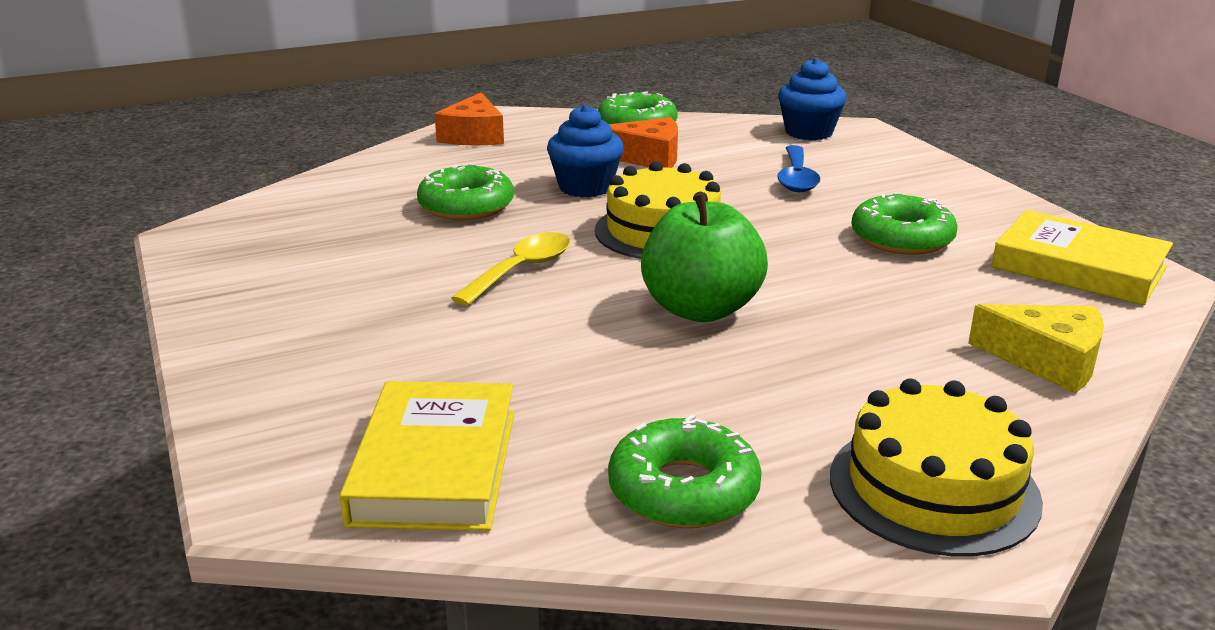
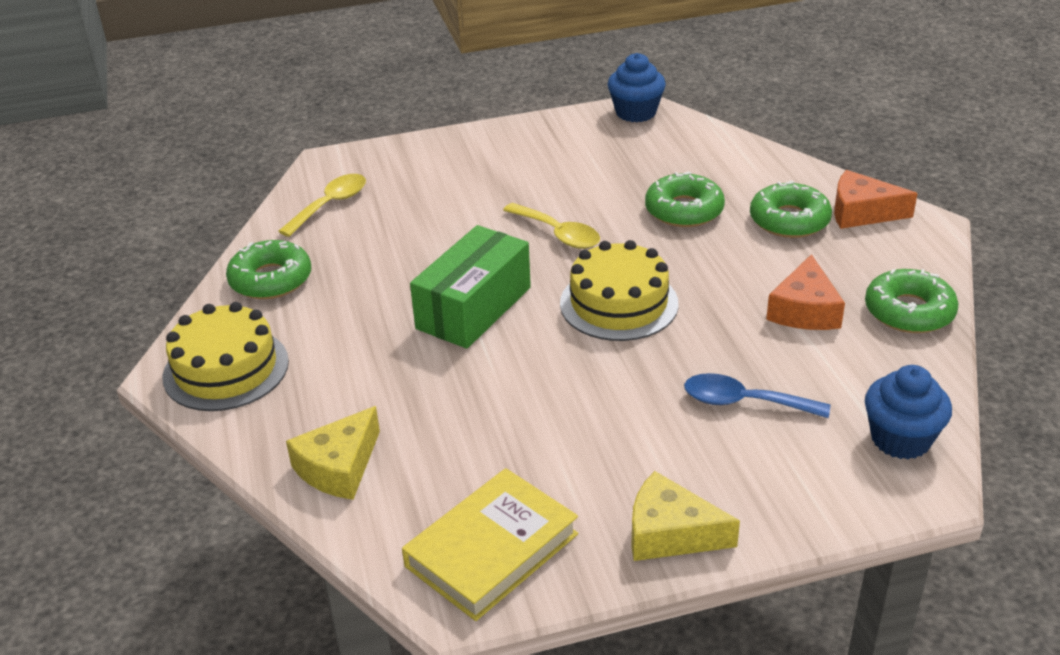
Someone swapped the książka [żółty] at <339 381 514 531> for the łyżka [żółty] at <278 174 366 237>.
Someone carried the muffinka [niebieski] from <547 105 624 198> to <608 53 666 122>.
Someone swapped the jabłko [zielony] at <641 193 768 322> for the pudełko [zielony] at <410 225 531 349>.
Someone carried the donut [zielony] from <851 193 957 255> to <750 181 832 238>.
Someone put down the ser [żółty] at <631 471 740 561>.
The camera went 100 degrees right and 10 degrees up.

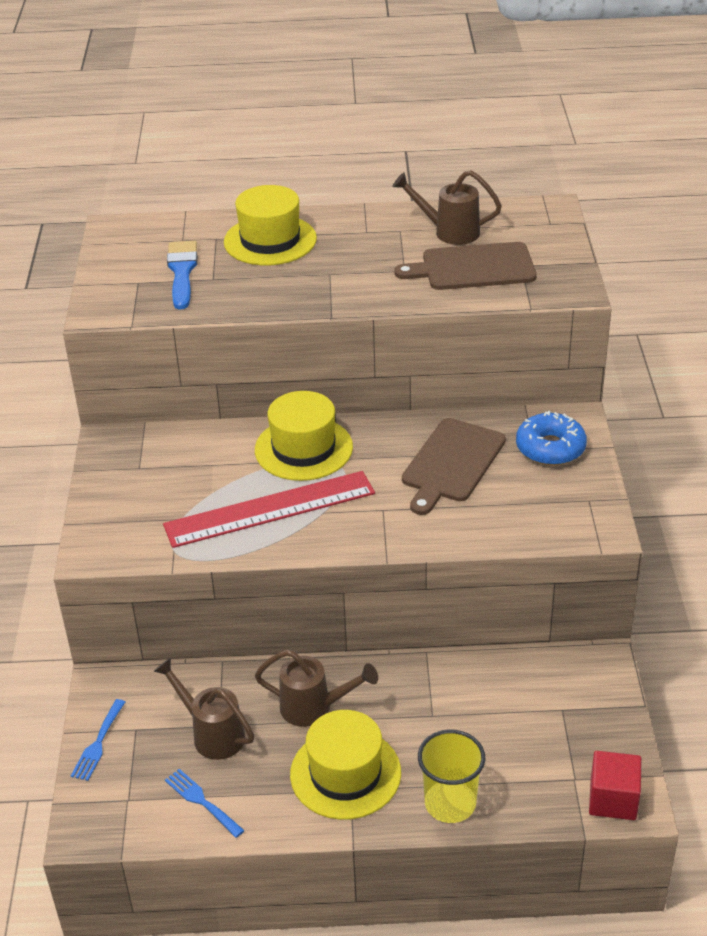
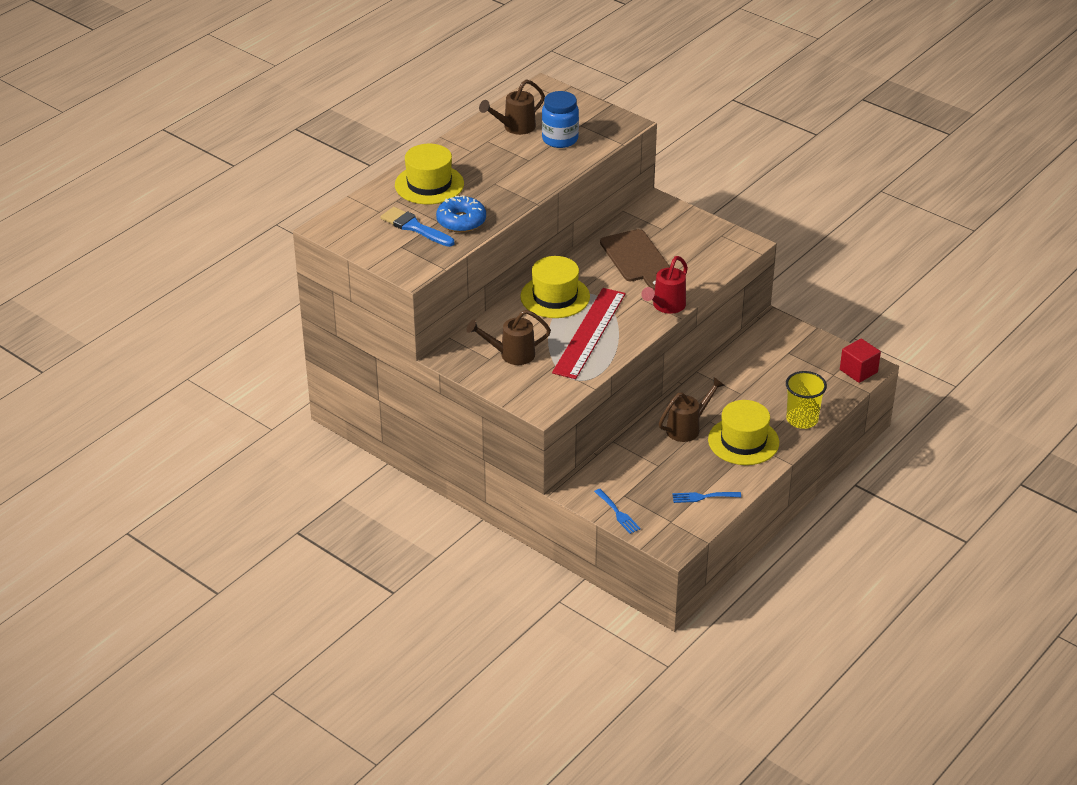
Someone carried the konewka [brązowy] from <154 658 254 760> to <467 310 551 365>.
Someone swapped the deska do krojenia [brązowy] at <394 242 537 290> for the słoik [niebieski] at <542 91 579 148>.
Someone carried the donut [niebieski] from <516 411 587 466> to <436 195 486 232>.
Someone put down the konewka [czerwony] at <641 256 688 314>.
The camera went 50 degrees left and 0 degrees up.

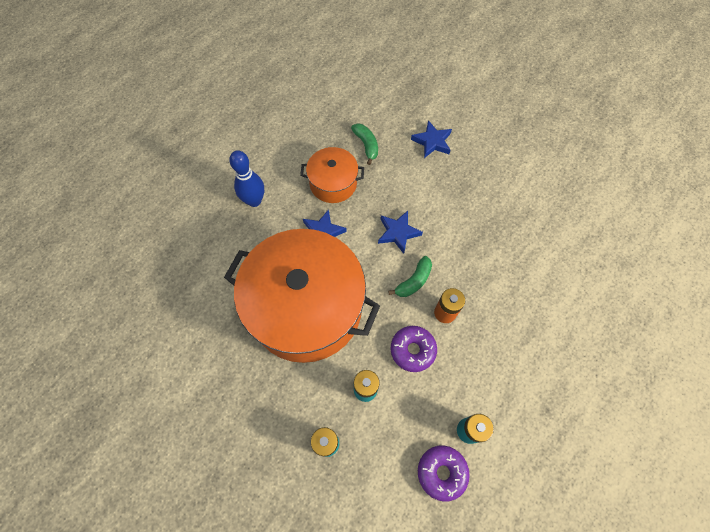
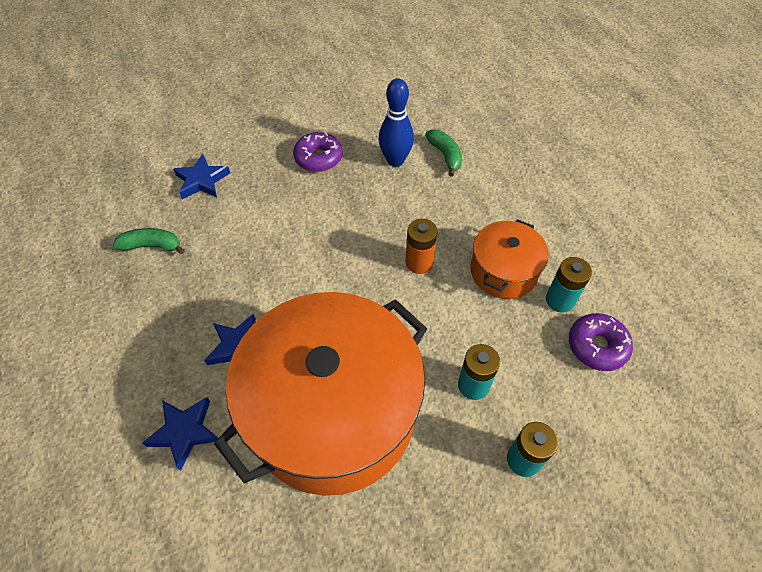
Someone carried the kręgiel [niebieski] from <229 150 264 207> to <379 78 414 167>.
Someone carried the garnek [pomarańczowy] from <300 147 364 203> to <470 219 549 299>.
Someone carried the gwiazda [niebieski] from <378 211 423 254> to <143 397 218 471>.
Someone carried the banan [zielony] from <388 256 432 297> to <425 129 462 177>.
Someone carried the donut [fioletowy] from <391 326 437 372> to <293 132 343 172>.
The camera went 65 degrees left and 10 degrees down.

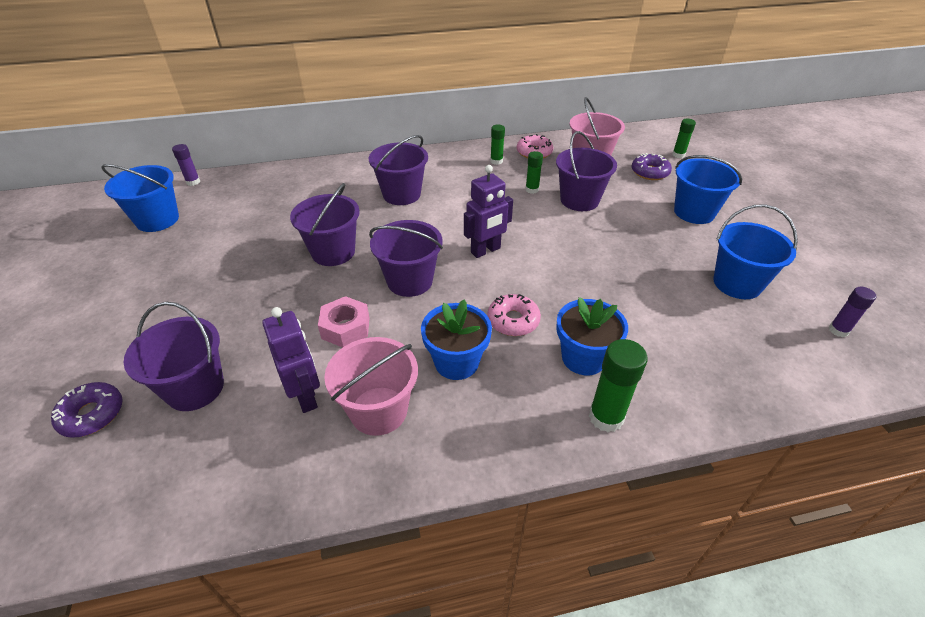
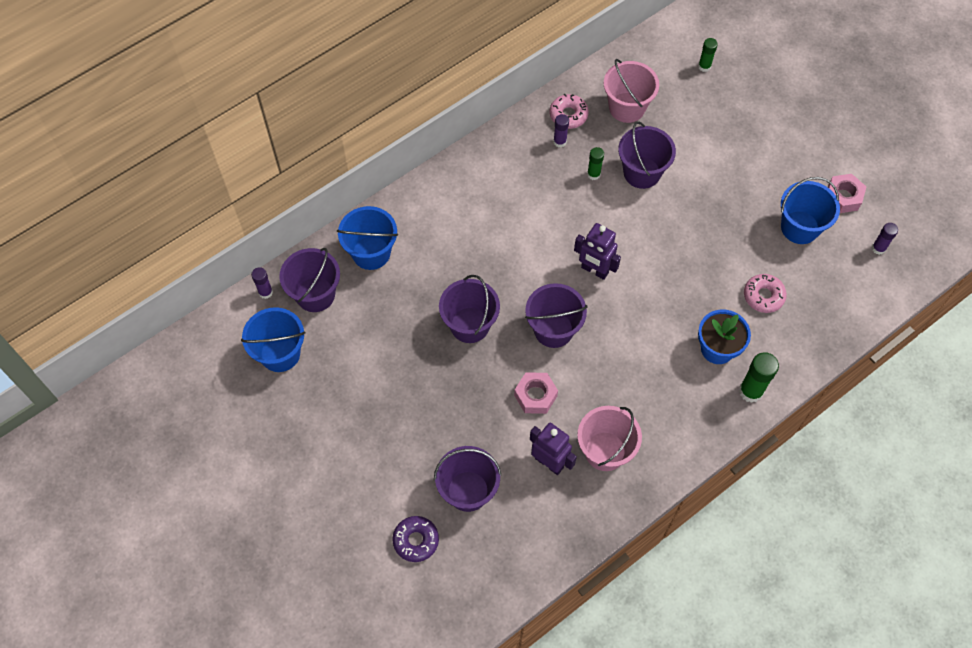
Someone carried the wiadro [fioletowy] from <369 135 428 205> to <279 248 340 312>.
Someone took away the doniczka [niebieski] at <421 300 492 380>.
Someone rotated the robot [fioletowy] at <464 165 513 258> by 90 degrees clockwise.
Someone carried the donut [różowy] from <487 294 541 336> to <744 274 787 313>.
Someone took away the klej w sztyfcie [zielony] at <490 124 505 165>.
Someone took away the donut [fioletowy] at <632 153 672 180>.
Someone carried the wiadro [niebieski] from <674 155 742 224> to <337 206 398 270>.
Someone put down the klej w sztyfcie [fioletowy] at <553 114 569 148>.
Someone put down the nakrętka [różowy] at <828 174 866 213>.
The camera went 25 degrees left and 20 degrees up.

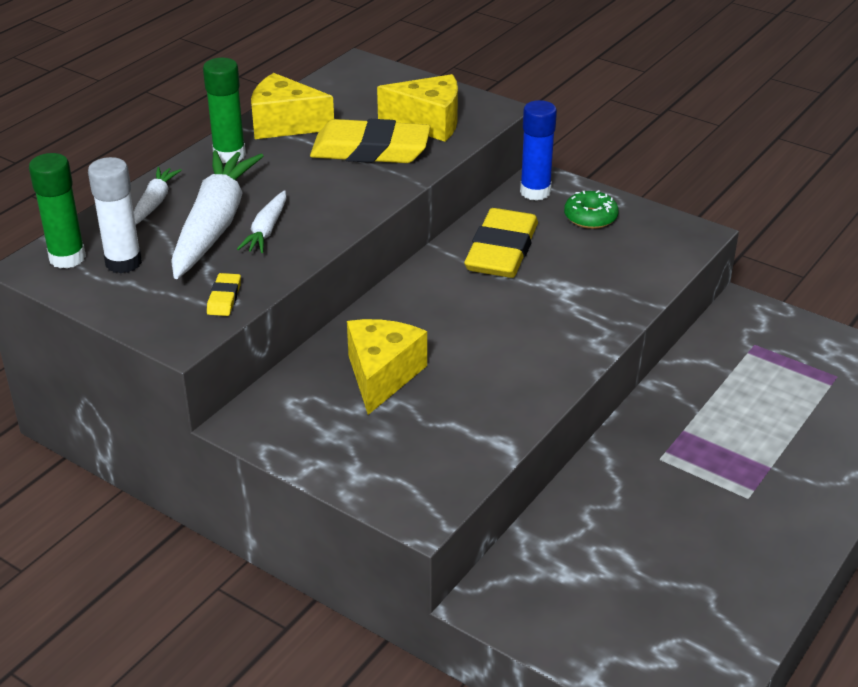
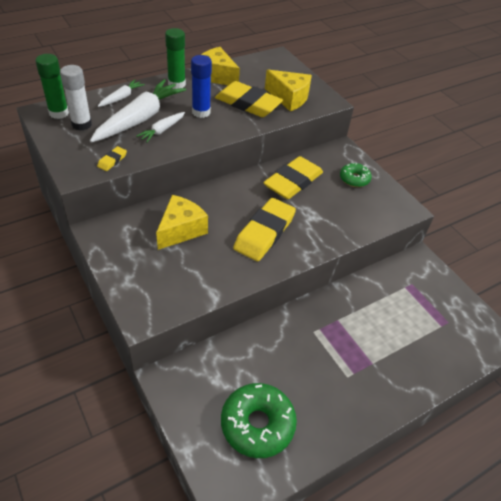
Someone carried the klej w sztyfcie [niebieski] from <520 100 557 201> to <191 55 212 118>.
Someone put down the donut [zielony] at <221 383 297 458>.
Someone put down the gumka do mazania [żółty] at <233 198 296 261>.
The camera went 20 degrees right and 10 degrees up.

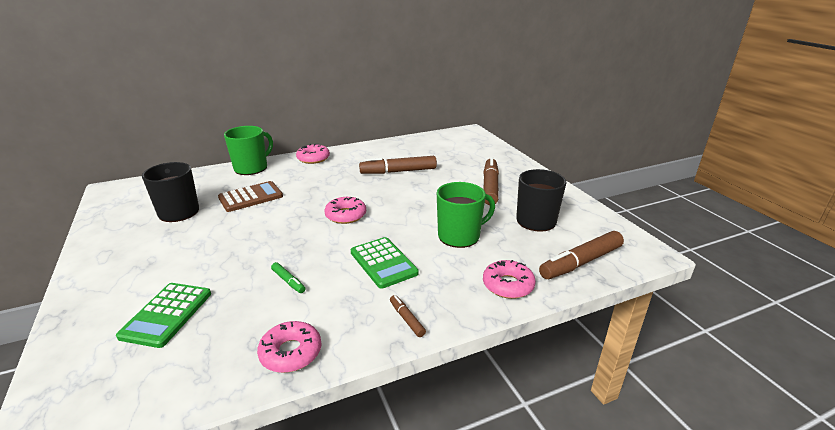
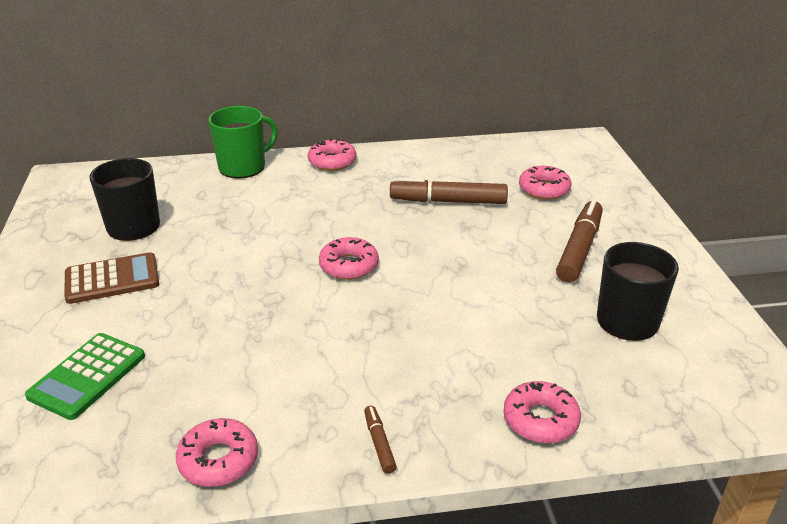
Someone carried the kalkulator [brązowy] from <218 181 283 212> to <64 252 159 304>.
Someone took away the flamaster [zielony] at <271 262 305 293>.
Someone took away the kalkulator [zielony] at <351 237 419 289>.
Someone took away the kubek [zielony] at <437 182 495 248>.
Someone took away the flamaster [brązowy] at <539 231 624 279>.
Someone put down the donut [różowy] at <519 166 572 200>.
The camera went 15 degrees right and 5 degrees up.

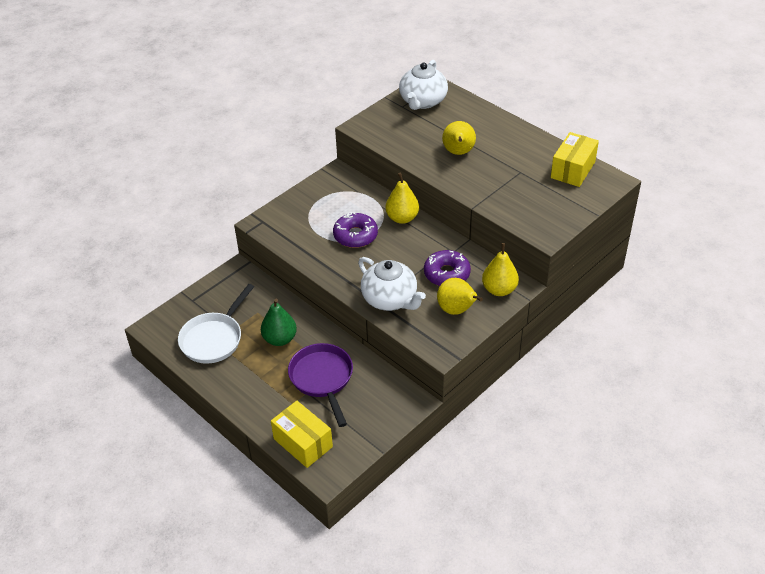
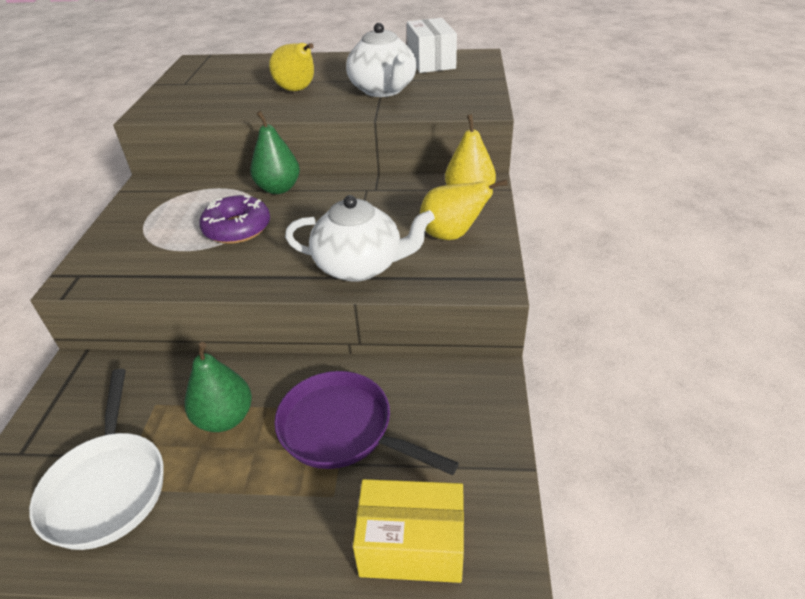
Someone repainted the gruszka [żółty] at <385 173 419 224>, which became the gruszka [zielony] at <250 111 300 194>.
Someone carried the imbryk [biały] from <399 60 448 110> to <346 23 416 97>.
Someone took away the donut [fioletowy] at <424 250 471 286>.
Someone repainted the pudełko [żółty] at <551 132 599 187>, which became the pudełko [biały] at <407 18 457 73>.
The camera went 40 degrees left and 5 degrees down.

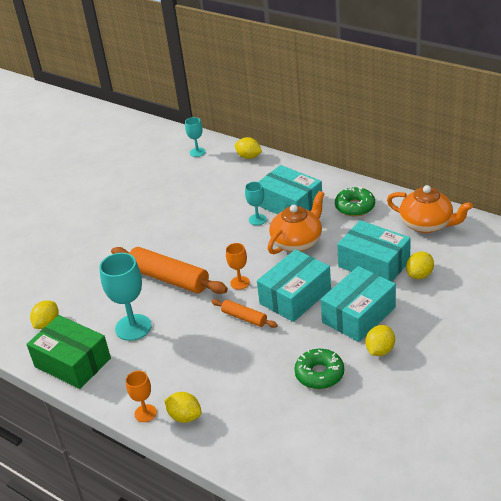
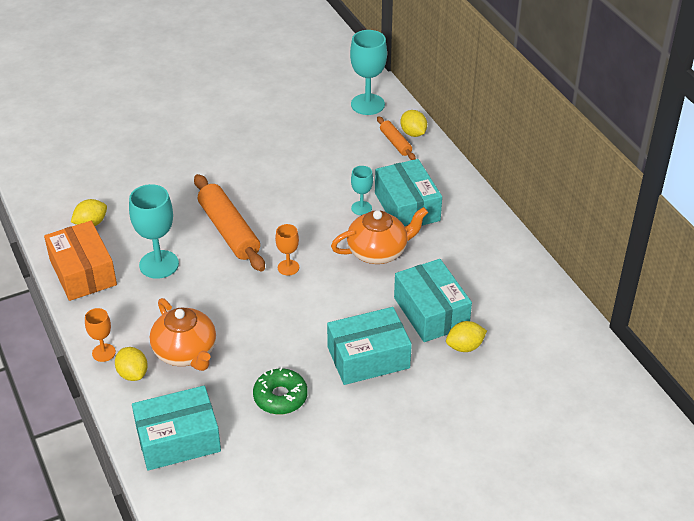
Someone repainted the pudełko [zielony] at <26 315 111 389>, which became the pudełko [pomarańczowy] at <44 221 117 301>.
Someone scaled the kielich [turkusowy] at <185 117 206 157> by 1.81.
Someone carried the wałek do ciasta [pomarańczowy] from <211 299 278 328> to <377 116 416 160>.
Someone carried the pudełko [turkusowy] from <257 249 331 322> to <132 386 221 471>.
Someone took away the donut [zielony] at <335 187 375 216>.
Someone took away the cytryna [żółty] at <366 325 395 356>.
Someone carried the imbryk [pomarańczowy] from <387 185 473 233> to <150 298 216 371>.
The camera went 25 degrees right and 5 degrees up.

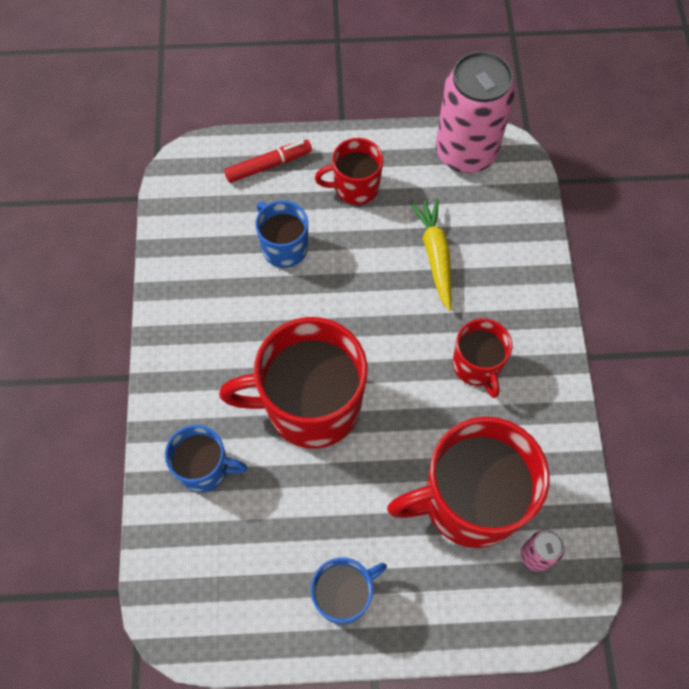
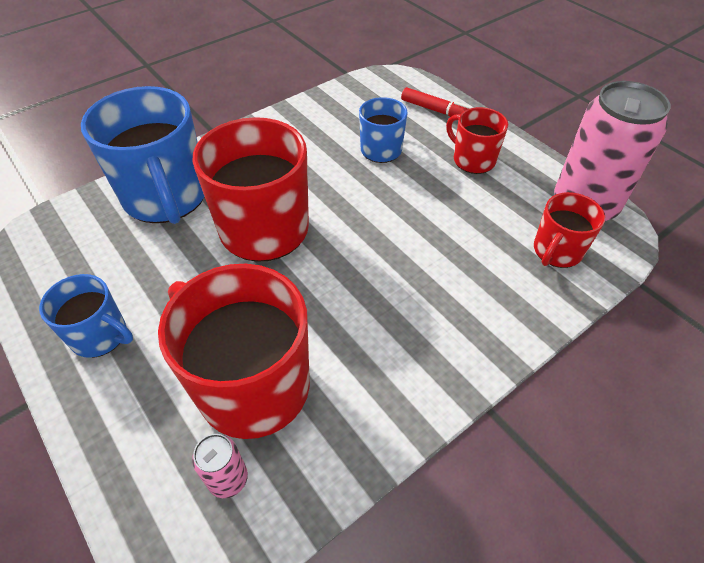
Someone scaled the kubek [niebieski] at <165 425 247 492> by 1.88.
Someone took away the marchewka [żółty] at <410 198 451 311>.
Someone carried the kubek [czerwony] from <453 318 512 398> to <534 192 605 268>.
The camera went 55 degrees right and 15 degrees down.

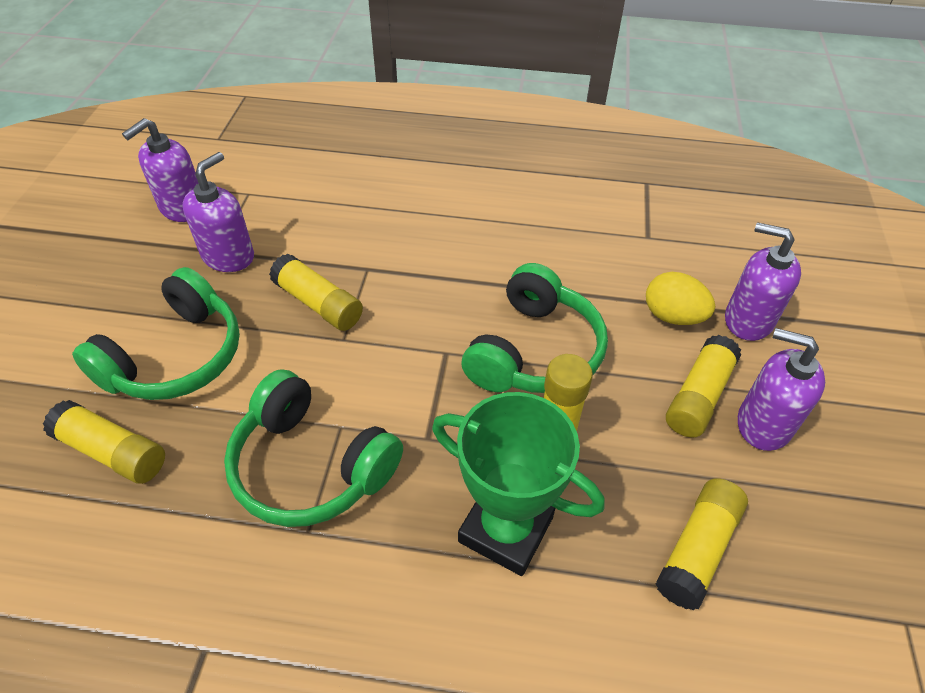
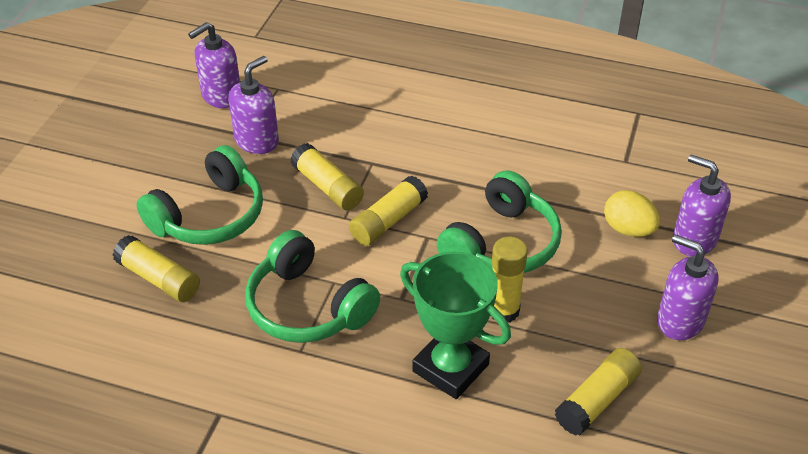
Someone carried the klej w sztyfcie [żółty] from <666 335 741 438> to <349 176 428 246>.
The camera went 10 degrees right and 5 degrees down.

